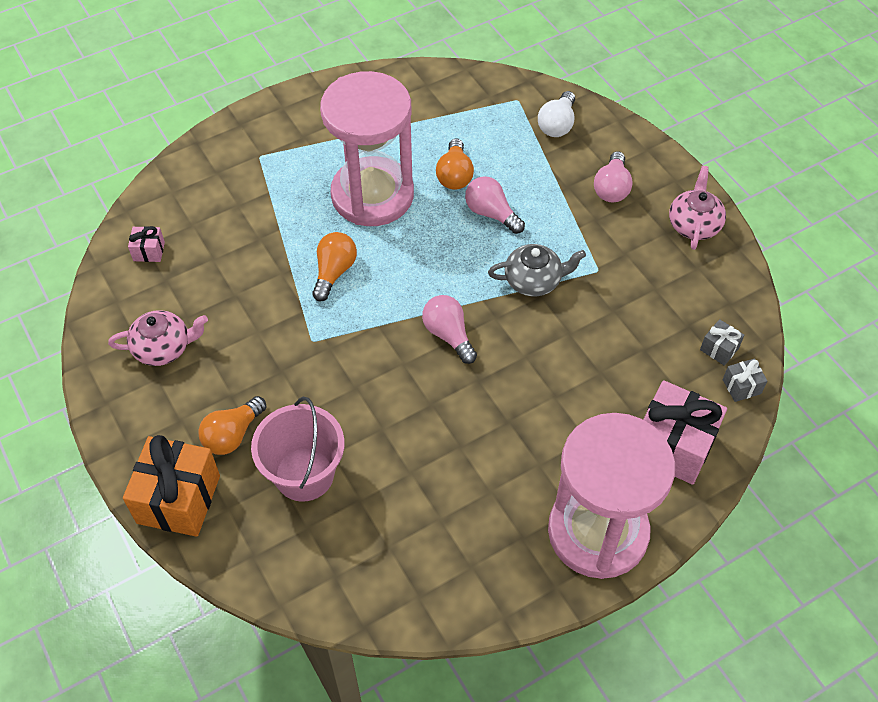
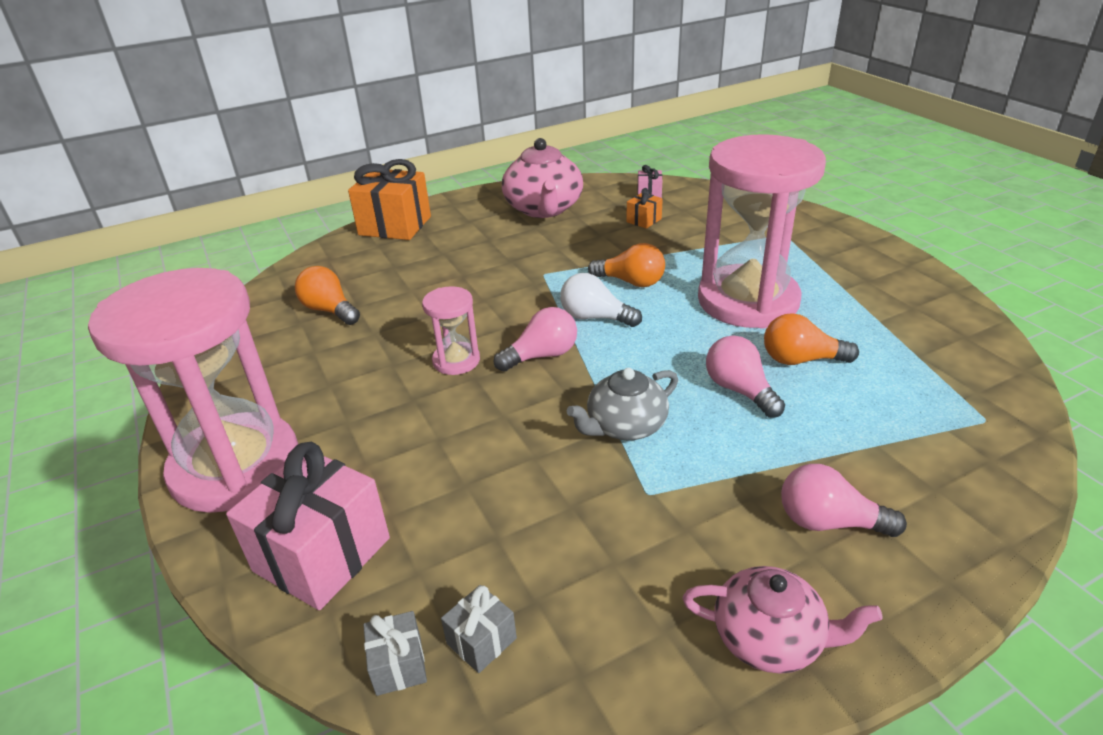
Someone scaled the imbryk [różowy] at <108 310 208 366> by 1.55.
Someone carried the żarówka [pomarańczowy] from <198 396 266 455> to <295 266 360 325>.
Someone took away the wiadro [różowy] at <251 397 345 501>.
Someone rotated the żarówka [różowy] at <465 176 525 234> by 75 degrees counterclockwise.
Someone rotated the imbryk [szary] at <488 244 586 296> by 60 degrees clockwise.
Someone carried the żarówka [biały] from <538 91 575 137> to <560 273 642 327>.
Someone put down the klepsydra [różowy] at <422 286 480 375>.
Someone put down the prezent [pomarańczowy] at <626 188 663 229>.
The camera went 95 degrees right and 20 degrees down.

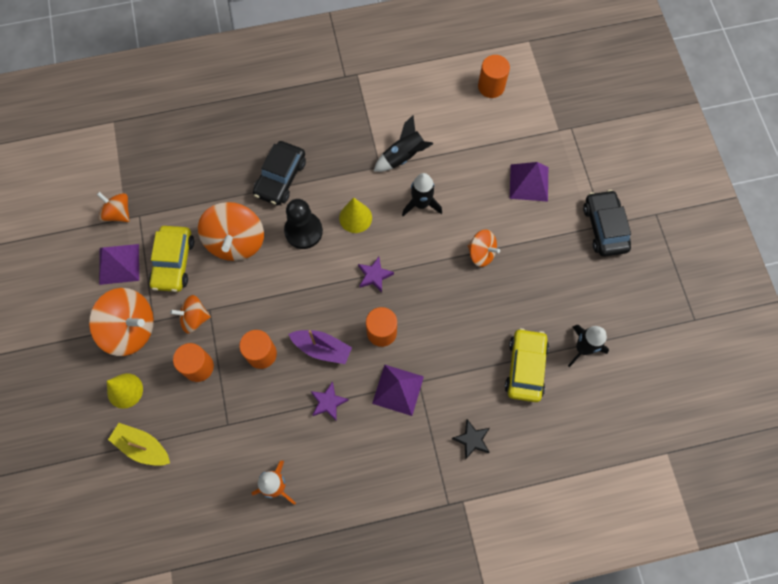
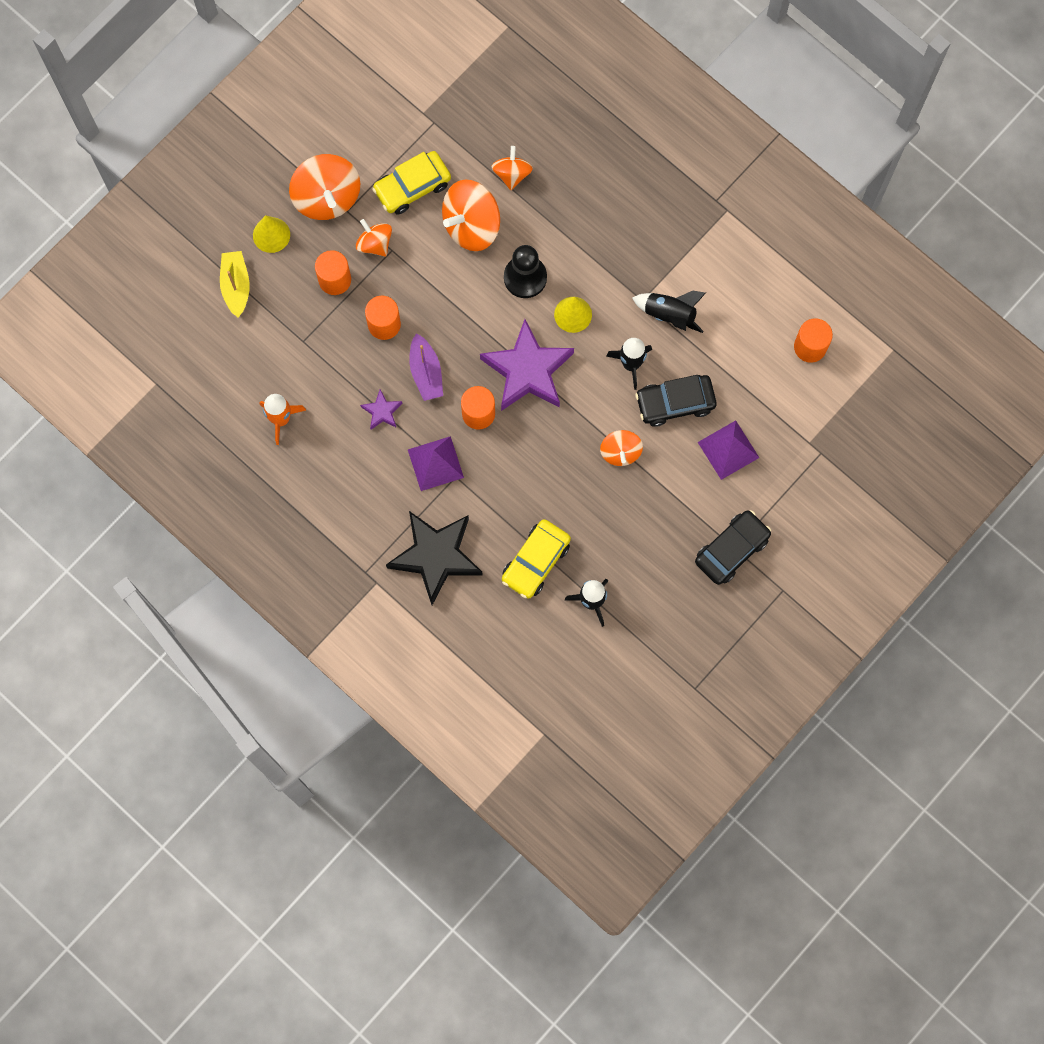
Someone carried the bączek [pomarańczowy] from <96 192 129 222> to <491 146 533 190>.
Someone took away the piramida [fioletowy] at <99 244 139 285>.
Someone carried the samochód [czarny] from <253 141 306 205> to <635 375 717 427>.
Someone scaled the gwiazda [fioletowy] at <358 257 394 292> by 2.27.
Someone scaled the gwiazda [czarny] at <452 419 490 460> by 2.27.
Someone rotated the samochód [żółty] at <505 328 549 402> by 150 degrees clockwise.
The camera went 55 degrees right and 5 degrees up.

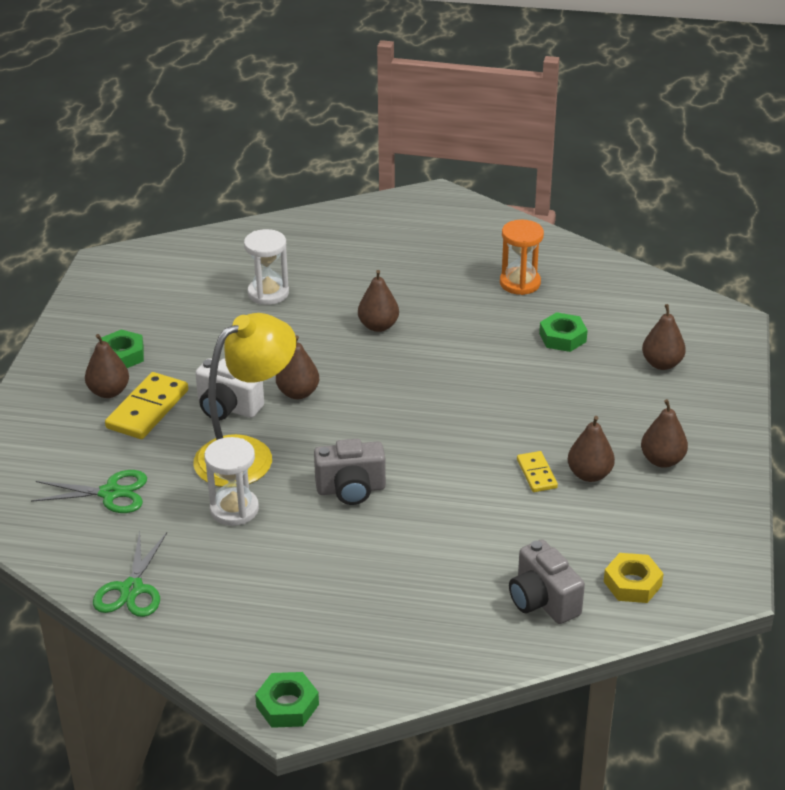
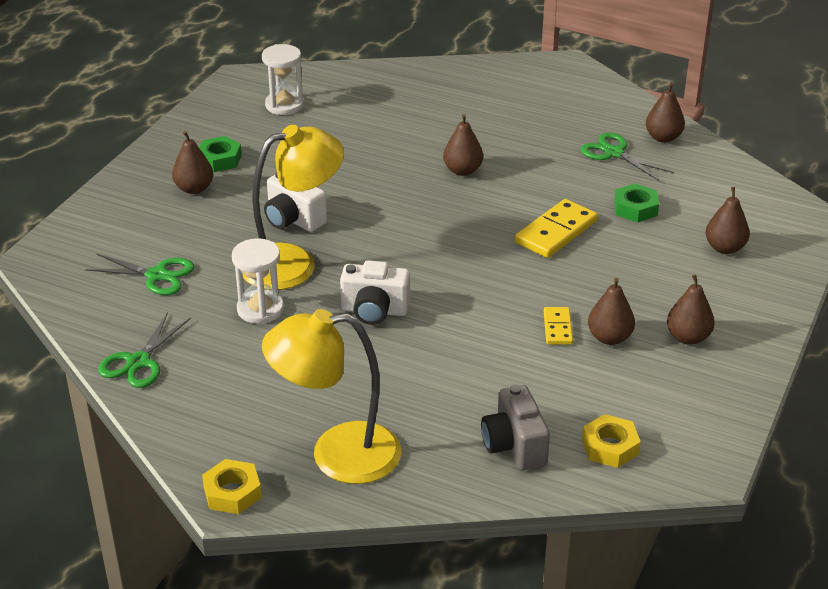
Someone carried the kostka domina [żółty] from <105 372 188 439> to <515 199 598 258>.
Someone carried the klepsydra [biały] from <244 229 289 305> to <262 44 304 115>.
Someone repainted the nakrętka [zielony] at <255 672 319 728>, which became the nakrętka [żółty] at <202 459 262 514>.
Someone carried the gruszka [brązowy] from <276 335 319 399> to <646 82 685 143>.
Someone repainted the aparat fotograficzny [szary] at <314 439 386 505>, which became the aparat fotograficzny [biały] at <340 260 410 325>.
Someone swapped the klepsydra [pomarańczowy] at <500 220 544 295> for the nożyczki [zielony] at <580 132 674 181>.
Someone put down the lampka [żółty] at <262 309 402 484>.
The camera went 15 degrees right and 0 degrees up.

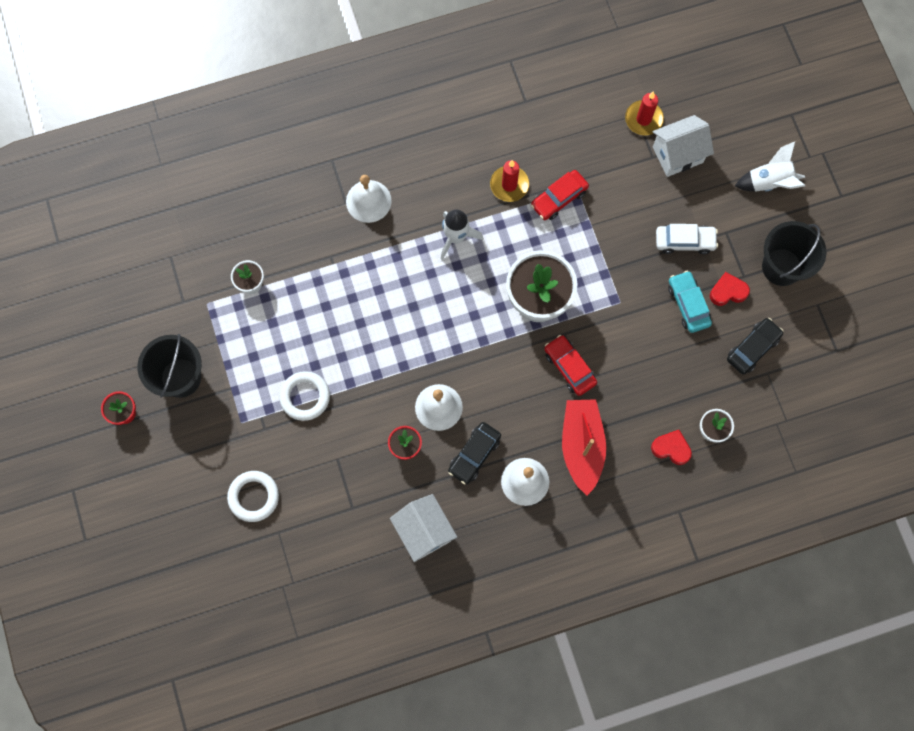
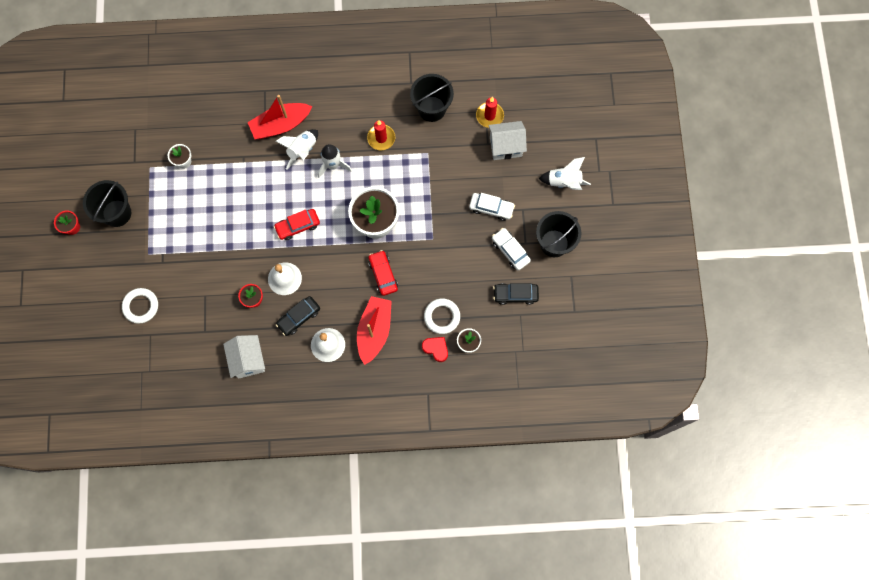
Someone carried the pierścień [biały] from <279 371 330 421> to <424 299 460 334>.
Someone swapped the dzwonek [biały] at <346 175 392 223> for the łódka [czerwony] at <247 95 312 139>.
Someone carried the samochód [czerwony] from <531 170 589 220> to <274 209 320 240>.
Someone took away the samochód [turkusowy] at <668 271 712 333>.
Someone swapped the serce [czerwony] at <710 272 750 306> for the samochód [biały] at <492 228 531 270>.
Someone rotated the samochód [czarny] at <727 318 784 374> by 150 degrees counterclockwise.
Someone put down the rakieta [biały] at <275 129 318 170>.
Someone put down the wiadro [czarny] at <410 74 454 122>.
The camera went 15 degrees right and 0 degrees up.

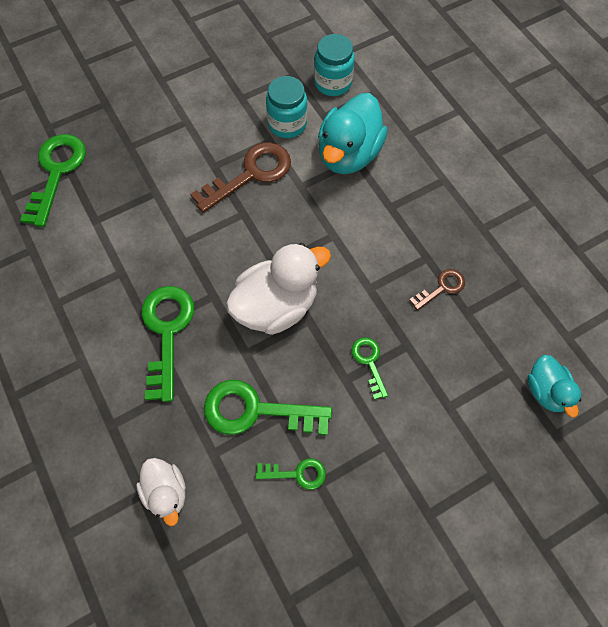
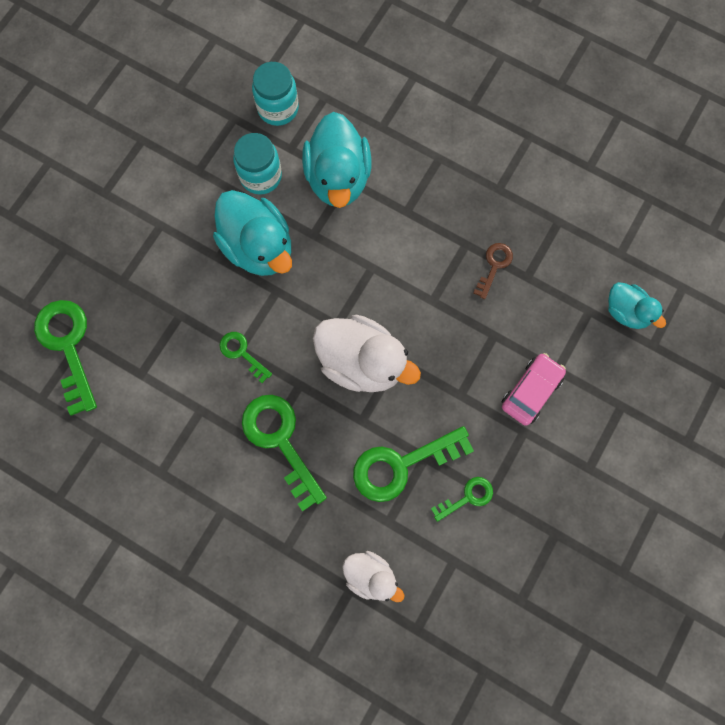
Someone swapped the klucz [brązowy] at <190 142 291 213> for the kaczka [turkusowy] at <213 190 292 276>.
Someone rotated the kaczka [biały] at <226 243 331 335> by 90 degrees clockwise.
Someone carried the klucz [zielony] from <352 337 388 400> to <220 332 272 383>.
Someone put down the samochód [różowy] at <502 353 566 426>.
The camera went 30 degrees left and 10 degrees up.

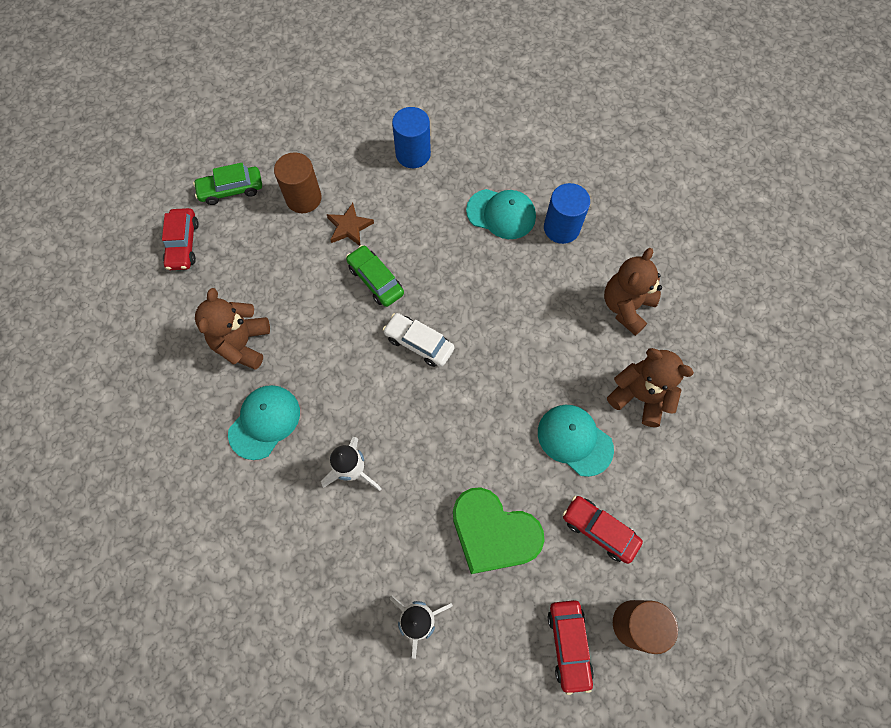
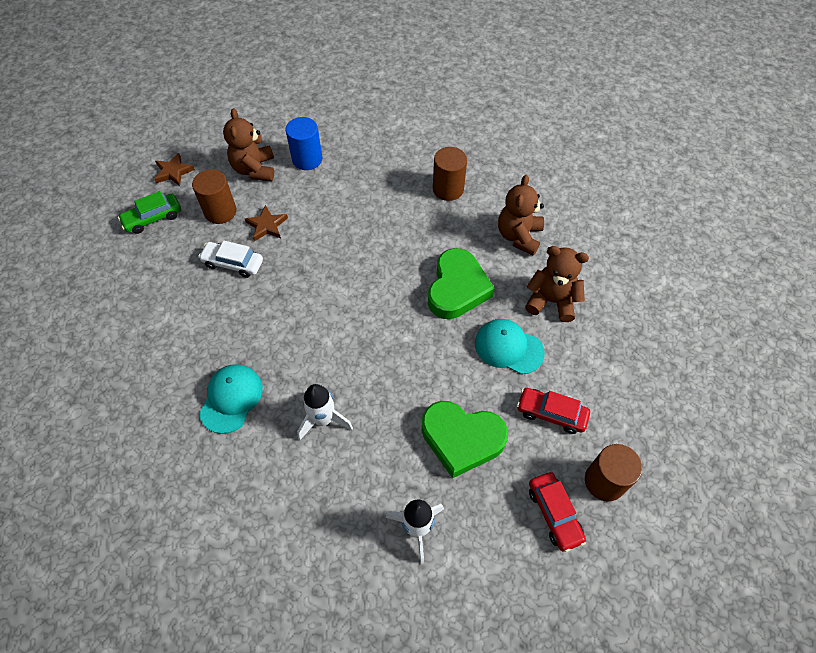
Someone took away the samochód [czerwony] at <162 208 199 270>.
Someone carried the miś [brązowy] from <195 288 270 370> to <223 108 274 181>.
Someone took away the samochód [zielony] at <346 245 404 307>.
Someone carried the samochód [biały] from <383 313 454 367> to <198 241 263 278>.
Someone took away the czapka [turkusowy] at <466 189 536 239>.
Someone repainted the walec [niebieski] at <544 183 590 244>, which became the walec [brązowy] at <433 147 467 201>.
Someone put down the gwiazda [brązowy] at <154 153 195 186>.
Someone put down the serce [zielony] at <428 248 495 319>.
The camera went 15 degrees left and 10 degrees down.

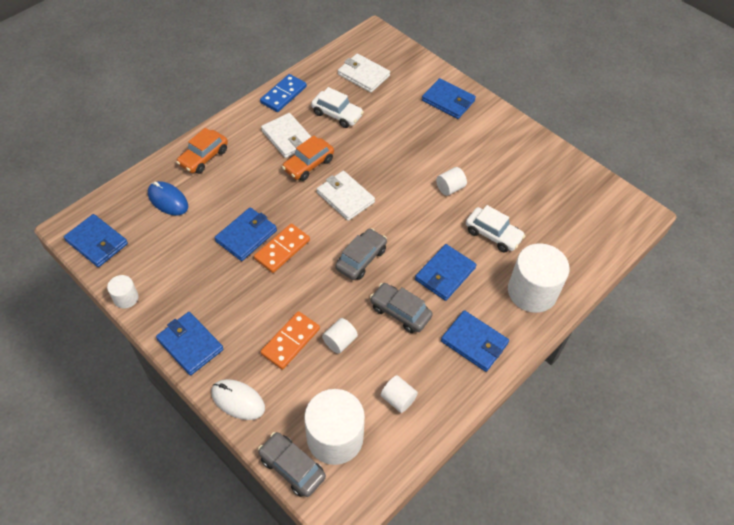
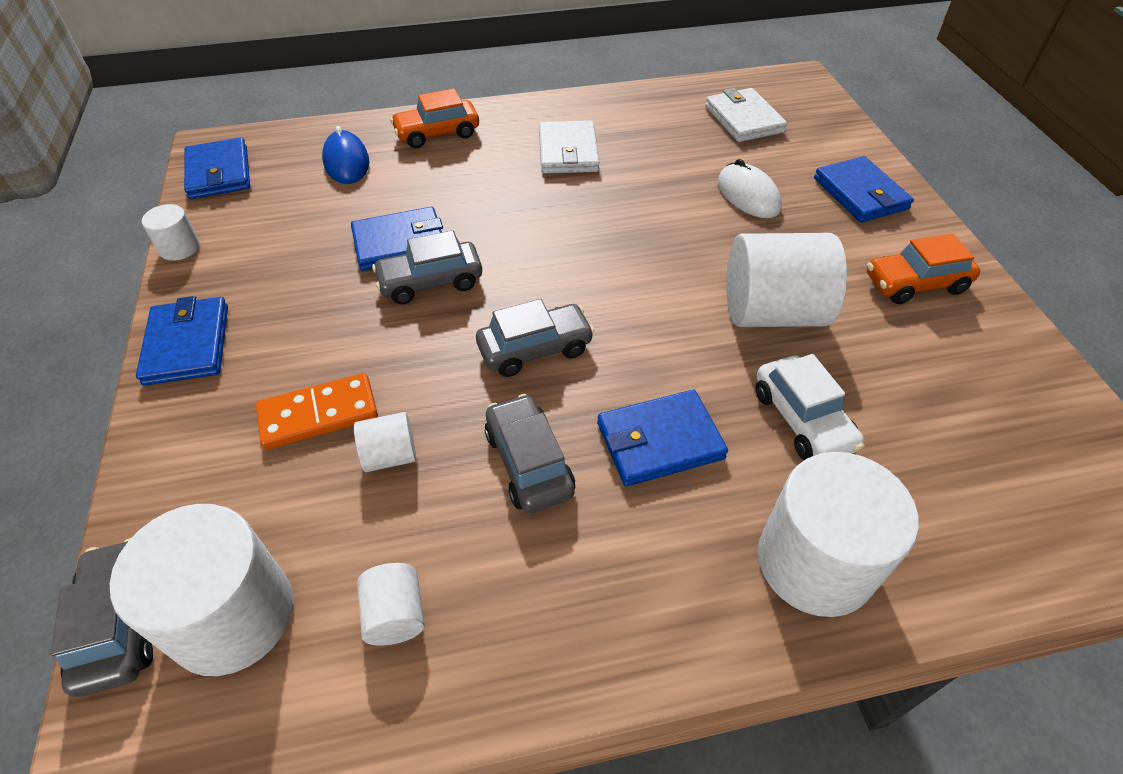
Someone carried the myszka [biały] from <211 379 265 420> to <718 159 782 218>.
Someone swapped the kostka domina [pomarańczowy] at <254 224 310 273> for the samochód [szary] at <372 230 482 304>.
Someone took away the kostka domina [niebieski] at <260 74 307 112>.
Someone carried the samochód [pomarańczowy] from <282 135 334 181> to <867 233 980 304>.
Someone took away the samochód [biały] at <311 87 364 128>.
Someone took away the portfel [biały] at <317 171 375 221>.
Someone scaled the walec [biały] at <436 167 467 196> by 2.07.
Someone took away the portfel [niebieski] at <441 310 509 372>.
The camera went 35 degrees right and 5 degrees down.

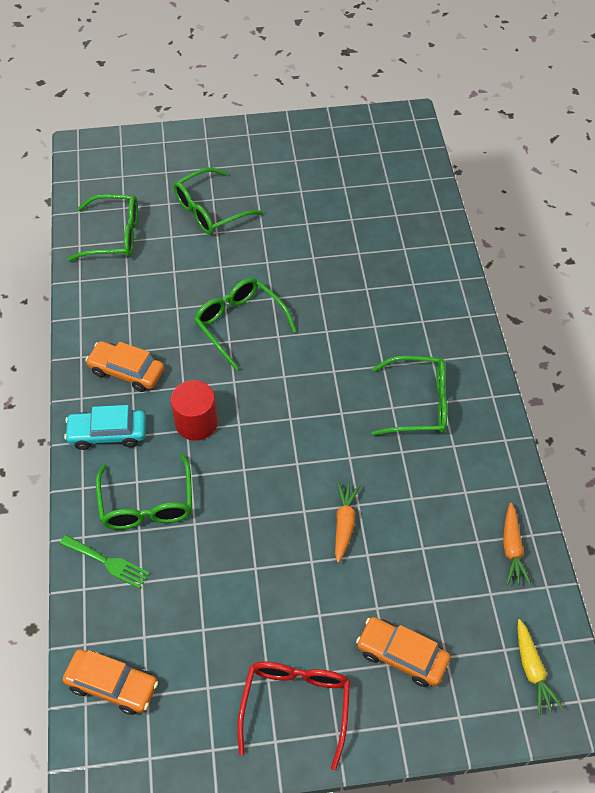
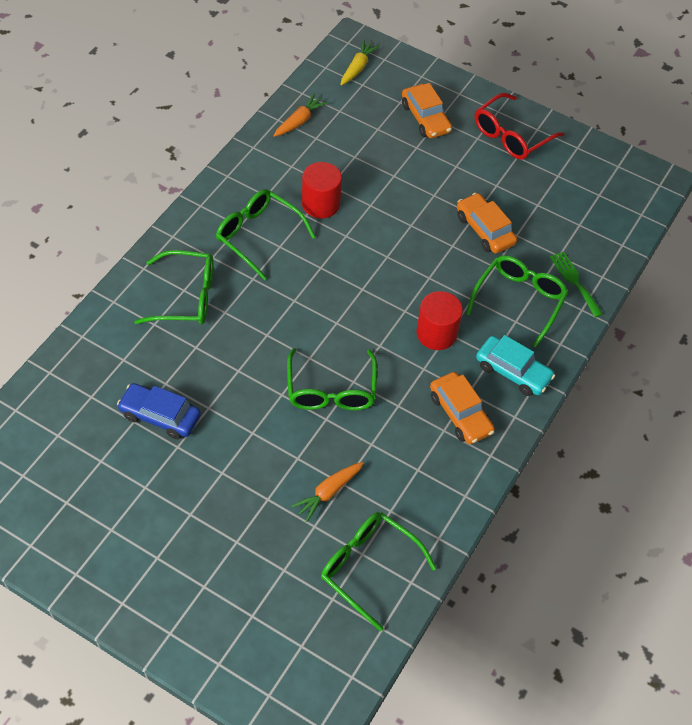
Someone carried the samochód [pomarańczowy] from <63 649 158 715> to <457 193 517 254>.
Someone carried the okulary [zielony] from <173 167 263 235> to <134 250 213 325>.
Someone carried the marchewka [pomarańczowy] from <335 482 360 563> to <291 462 364 522>.
Someone put down the samochód [niebieski] at <117 383 201 439>.
Someone put down the walec [czerwony] at <302 162 342 218>.
The camera went 145 degrees left and 0 degrees up.

